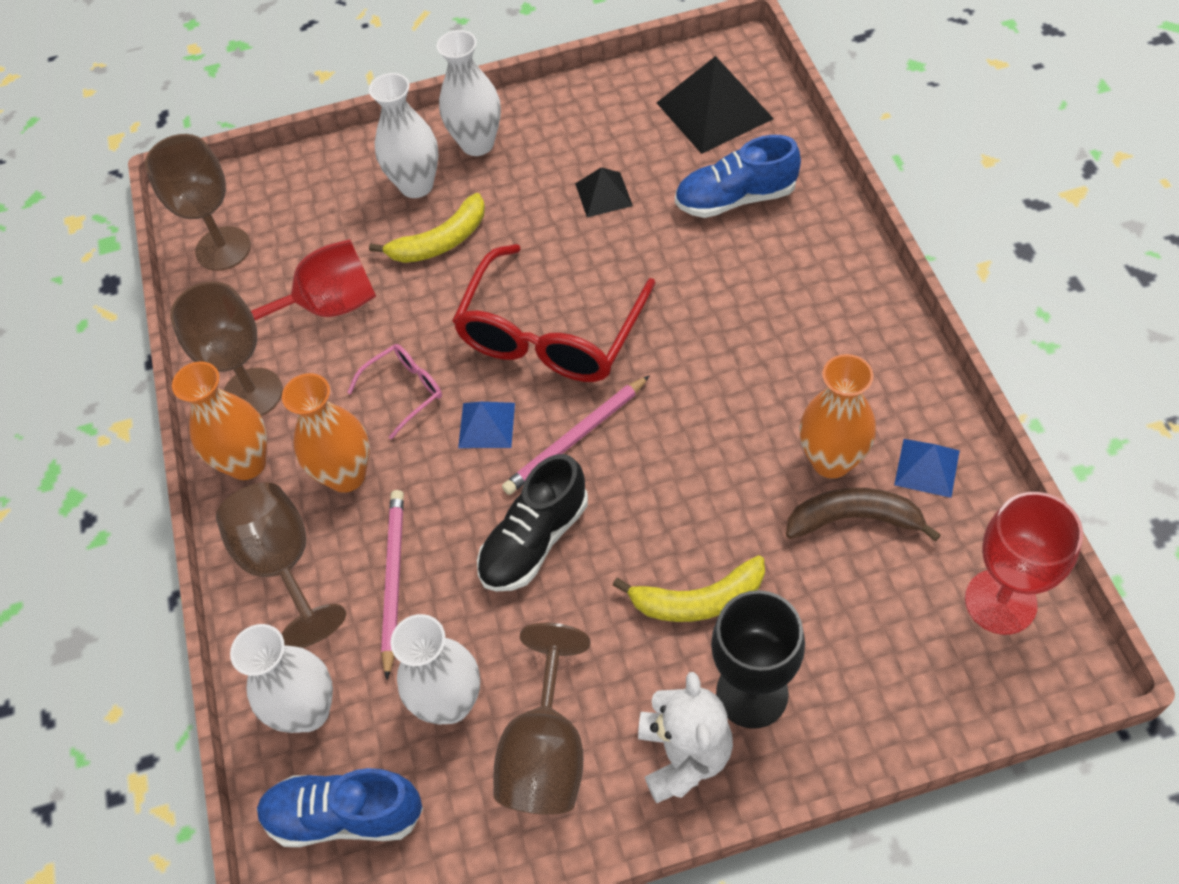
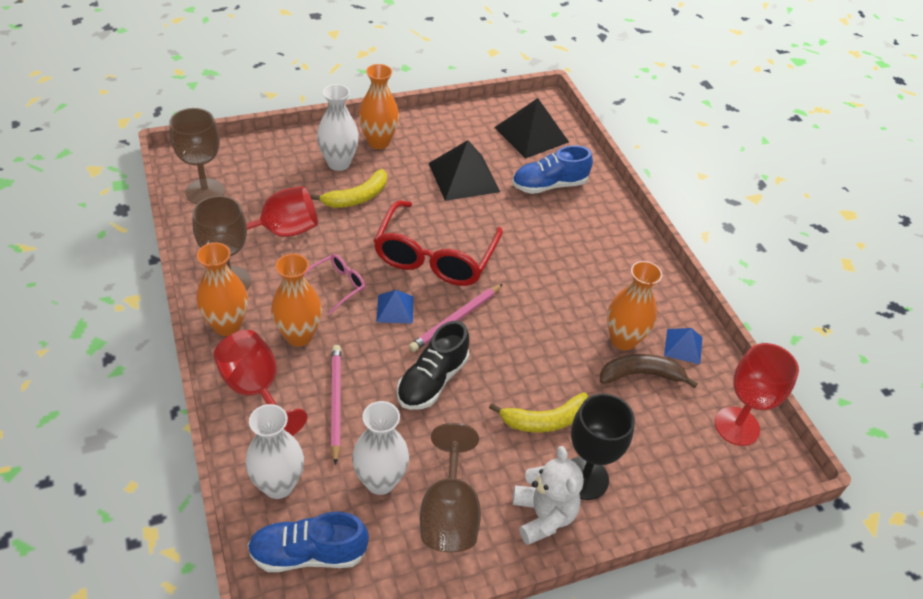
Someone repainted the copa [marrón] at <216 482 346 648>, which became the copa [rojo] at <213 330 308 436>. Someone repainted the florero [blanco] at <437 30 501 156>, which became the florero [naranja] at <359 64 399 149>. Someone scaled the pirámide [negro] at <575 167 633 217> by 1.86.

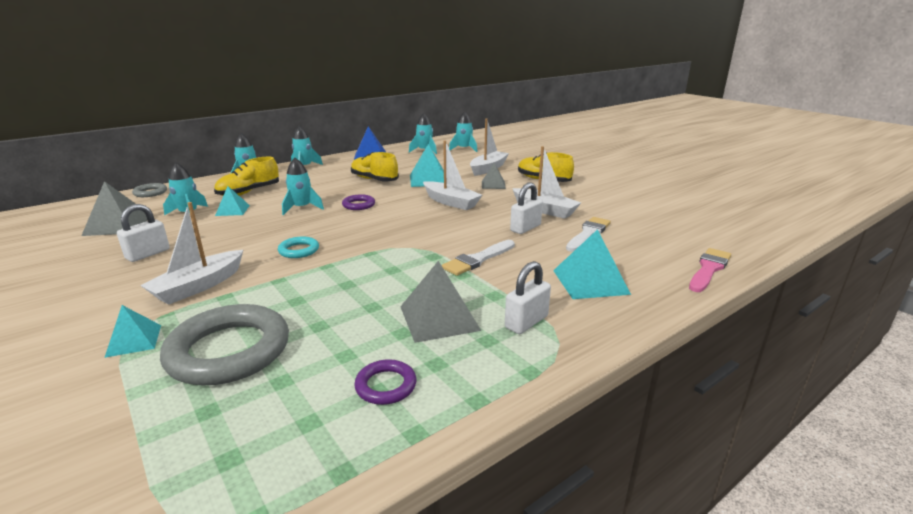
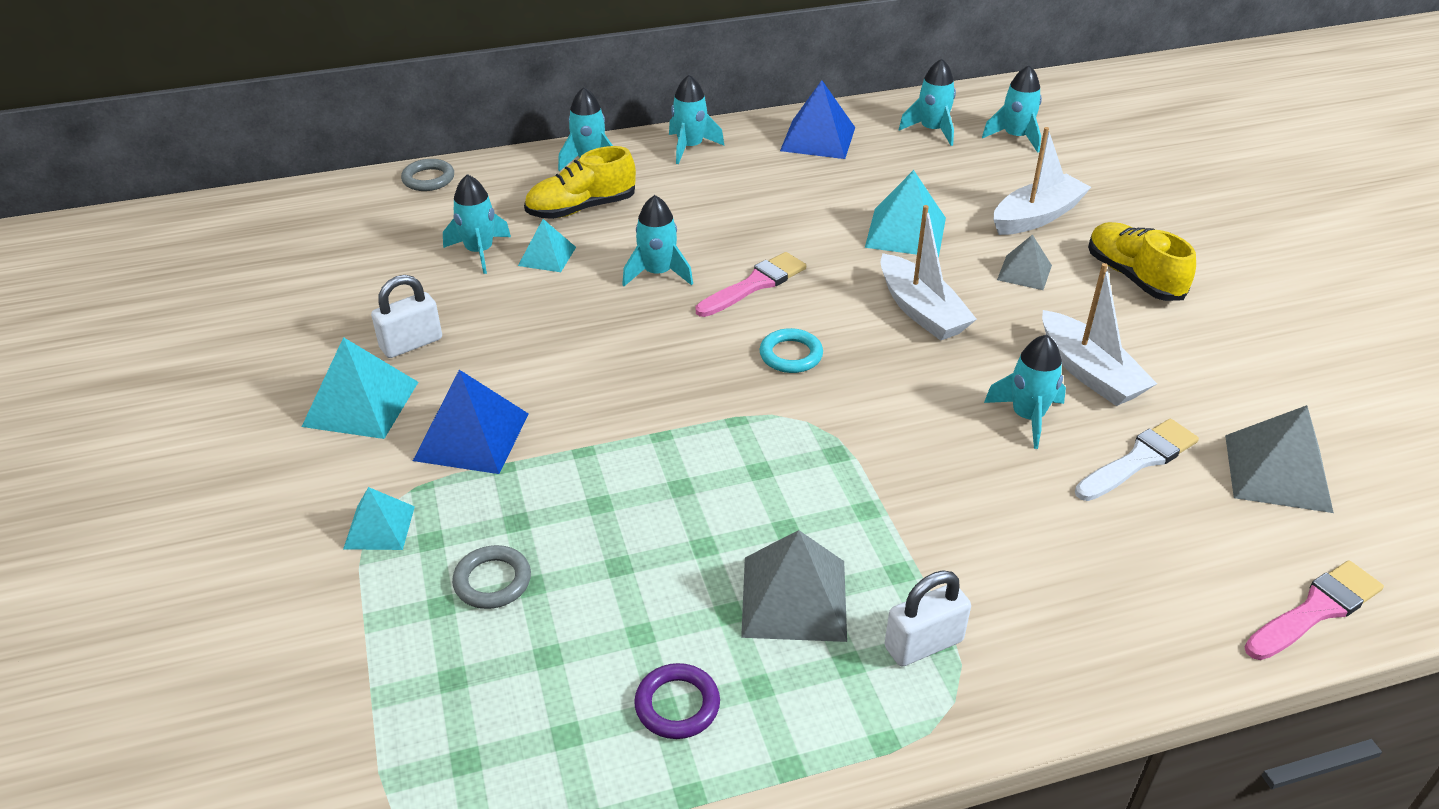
Someone carried the pirámide [turquesa] from <553 229 631 299> to <302 337 418 439>. Someone swapped the barco [blanco] at <140 202 243 305> for the pirámide [azul] at <413 370 529 474>. Someone scaled the anillo [gris] at <160 304 289 385> by 0.47. Someone swapped the anillo [morado] at <342 194 375 210> for the pincel [rosa] at <696 252 806 317>. Someone carried the anillo [turquesa] from <278 237 319 258> to <760 328 823 373>. Someone swapped the candado [blanco] at <510 182 543 234> for the cohete [turquesa] at <984 334 1066 449>. Someone carried the pirámide [gris] from <81 181 147 236> to <1225 405 1334 513>. Someone took away the zapato [amarillo] at <351 152 399 181>. Someone took away the pincel [blanco] at <442 240 515 276>.

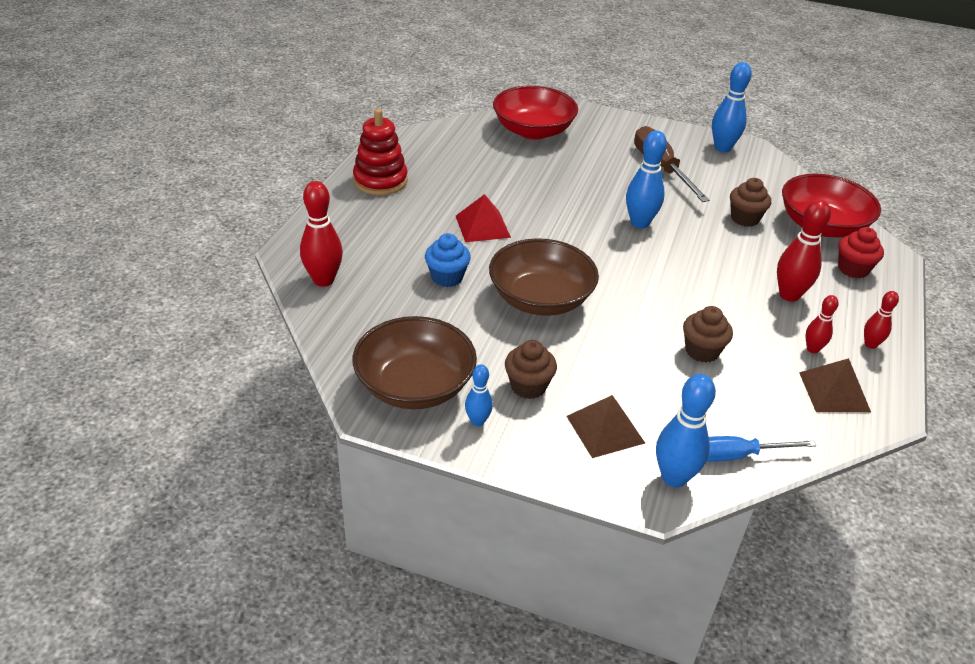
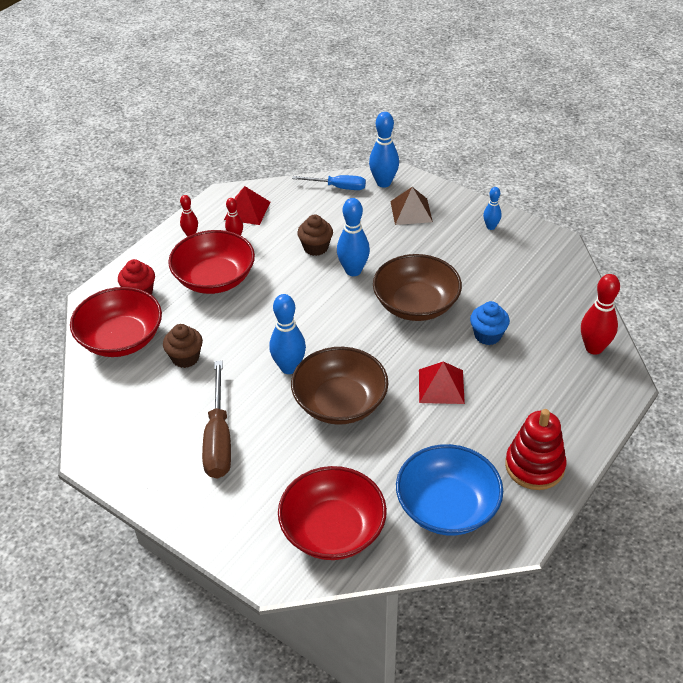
Someone swapped the bolo [rojo] at <777 199 831 302> for the cuenco [rojo] at <168 230 255 294>. Someone repainted the pirámide [marrón] at <799 358 871 412>, which became the pirámide [rojo] at <224 186 270 225>. Someone carried the cuenco [marrón] from <352 316 477 409> to <291 347 388 425>. Someone carried the bolo [azul] from <712 62 752 152> to <337 198 370 276>. Someone put down the cuenco [azul] at <396 444 503 535>. Someone took away the magdalena [marrón] at <505 340 557 399>.

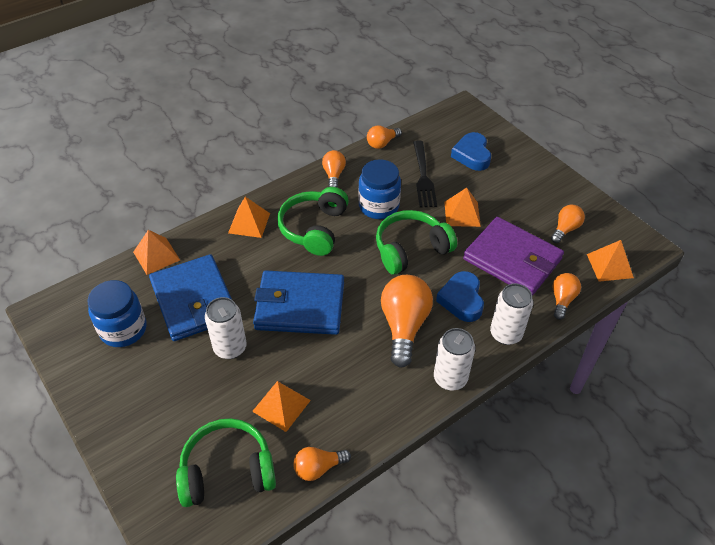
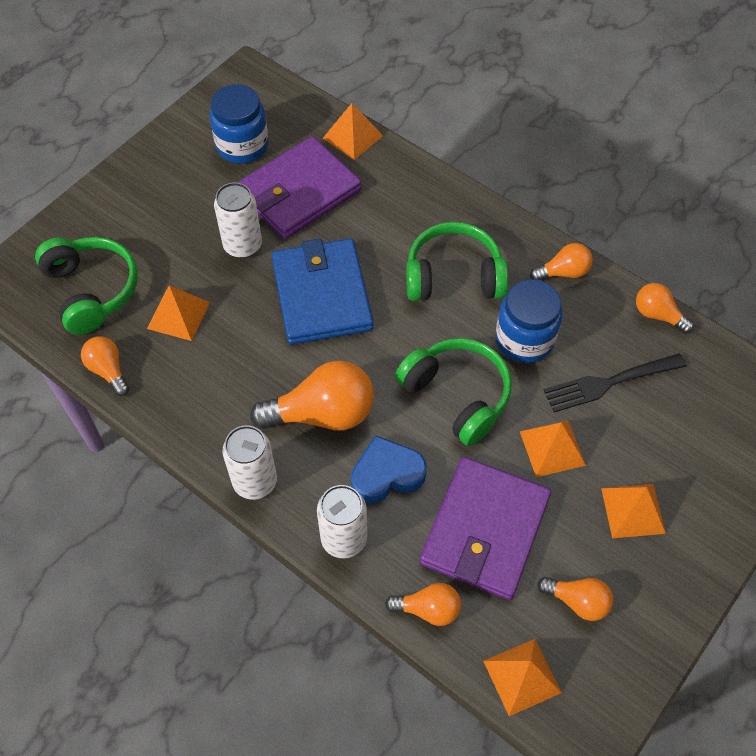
Someone repainted the cartera [azul] at <149 254 232 341>, which became the cartera [morado] at <237 136 362 239>. Someone carried the pirámide [naranja] from <228 197 270 238> to <601 484 666 538>. Someone took away the corazón [azul] at <451 132 491 171>.

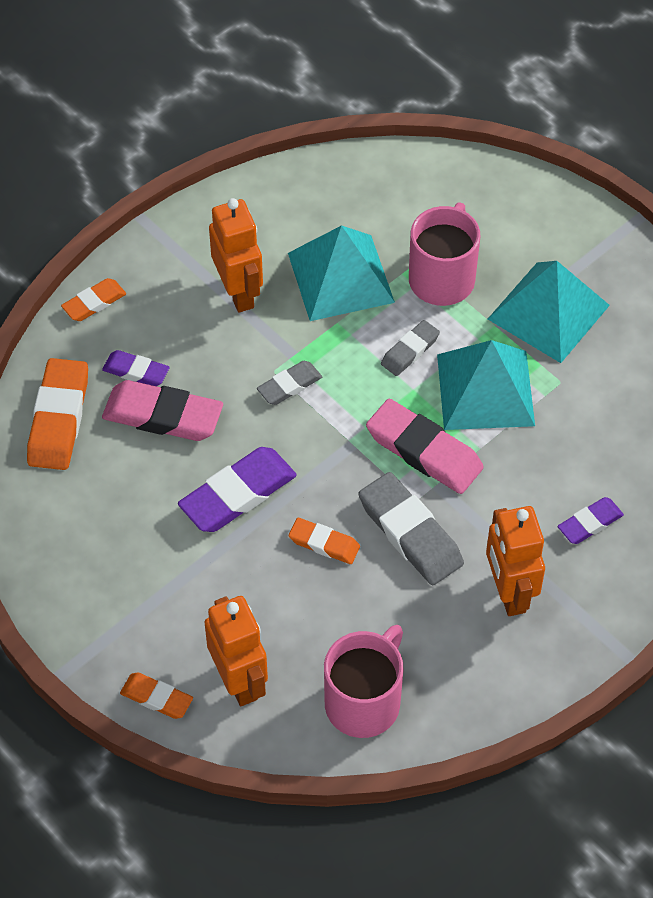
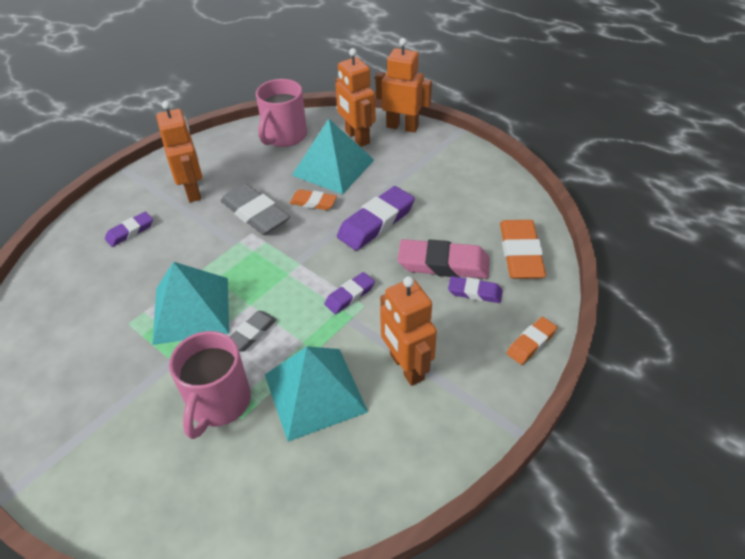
Someone carried the pirámide [turquesa] from <488 261 610 363> to <292 119 374 194>. Someone repainted the goma de borrar [gris] at <257 361 322 405>, which became the goma de borrar [morado] at <324 272 375 314>. Someone swapped the goma de borrar [naranja] at <120 672 193 719> for the robot [naranja] at <375 38 432 133>. Someone took away the goma de borrar [rosa] at <366 399 484 494>.

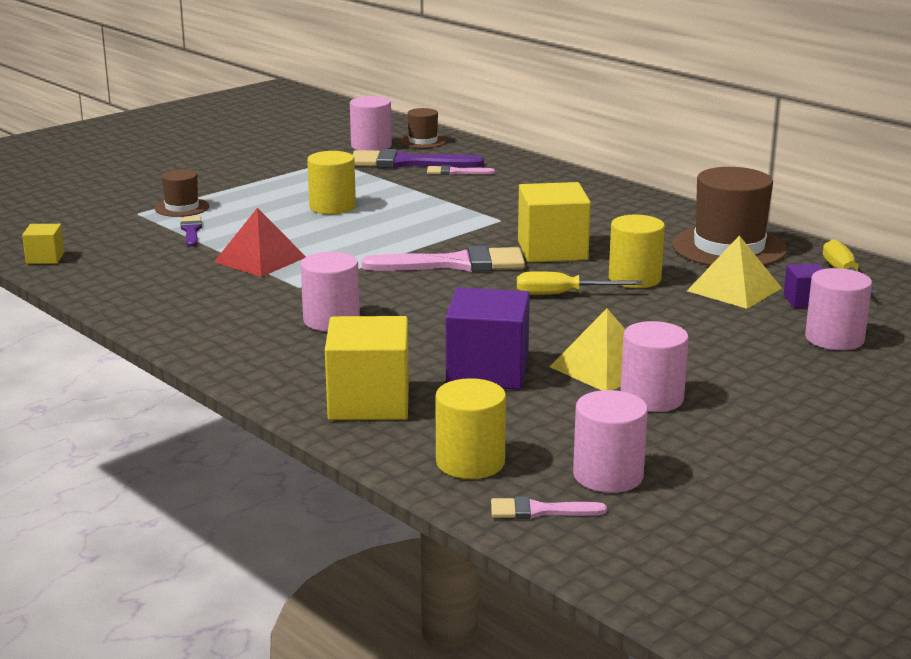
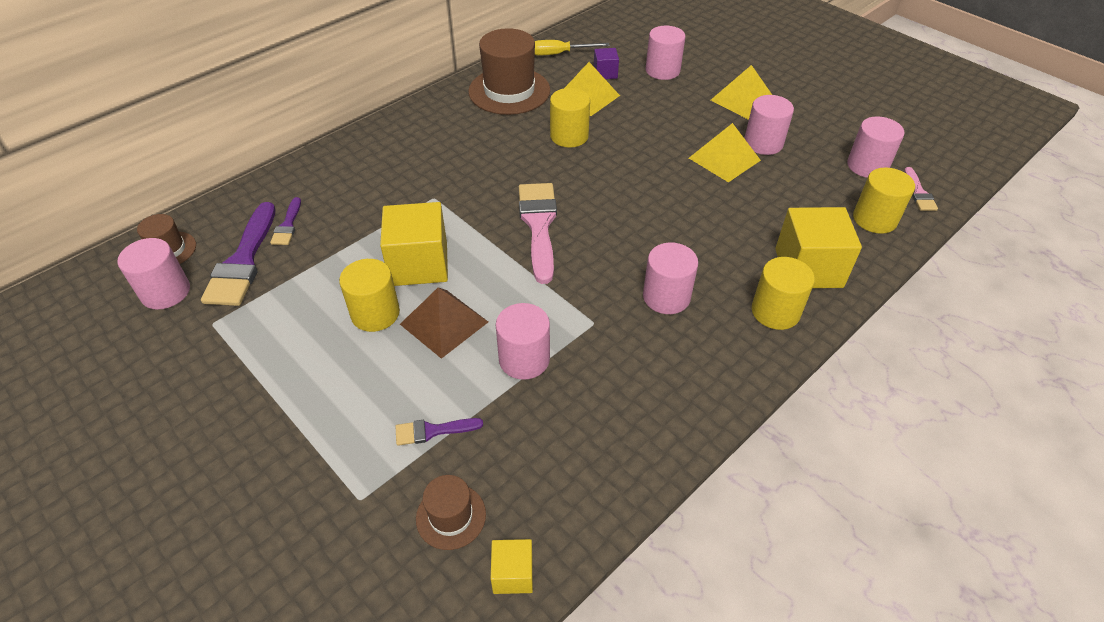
Someone repainted the pincel [rosa] at <427 165 495 175>, which became the pincel [morado] at <270 197 301 245>. Someone carried the cubo [amarillo] from <518 182 591 263> to <380 202 448 286>. Someone put down the pirámide [marrón] at <400 287 488 359>. Someone carried the sombrero [marrón] from <155 169 209 217> to <416 475 486 550>. Someone swapped the pirámide [rojo] at <214 208 306 277> for the cilindro [rosa] at <496 303 550 380>. Someone put down the pirámide [amarillo] at <711 65 772 120>. Someone put down the cilindro [amarillo] at <752 257 815 330>. Someone took away the cubo [morado] at <446 287 530 390>. Someone took away the destornillador [amarillo] at <517 271 643 295>.

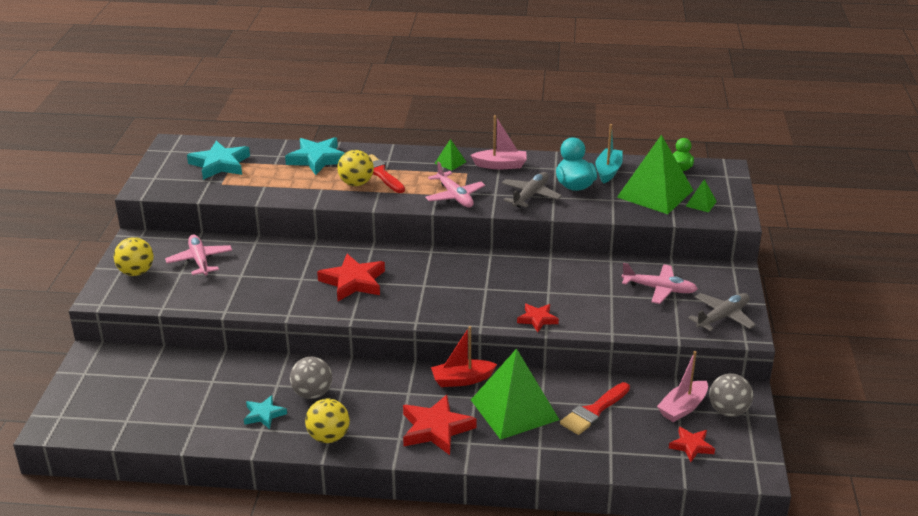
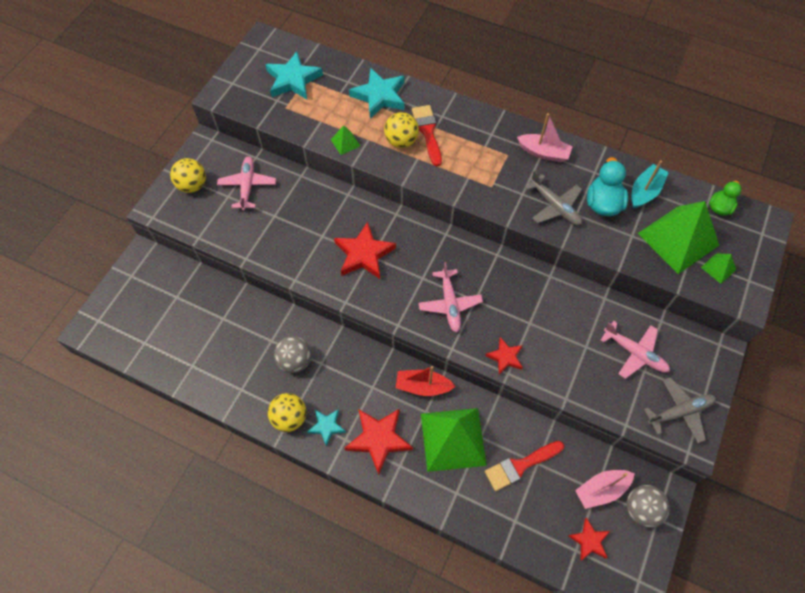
Someone carried the estrella [turquesa] from <244 395 287 429> to <307 409 346 447>. Someone carried the pirámide [verde] from <434 139 466 171> to <331 125 360 155>. Someone carried the avión [rosa] from <425 161 485 208> to <419 262 483 332>. Someone rotated the avión [gris] at <502 172 562 207> by 90 degrees clockwise.

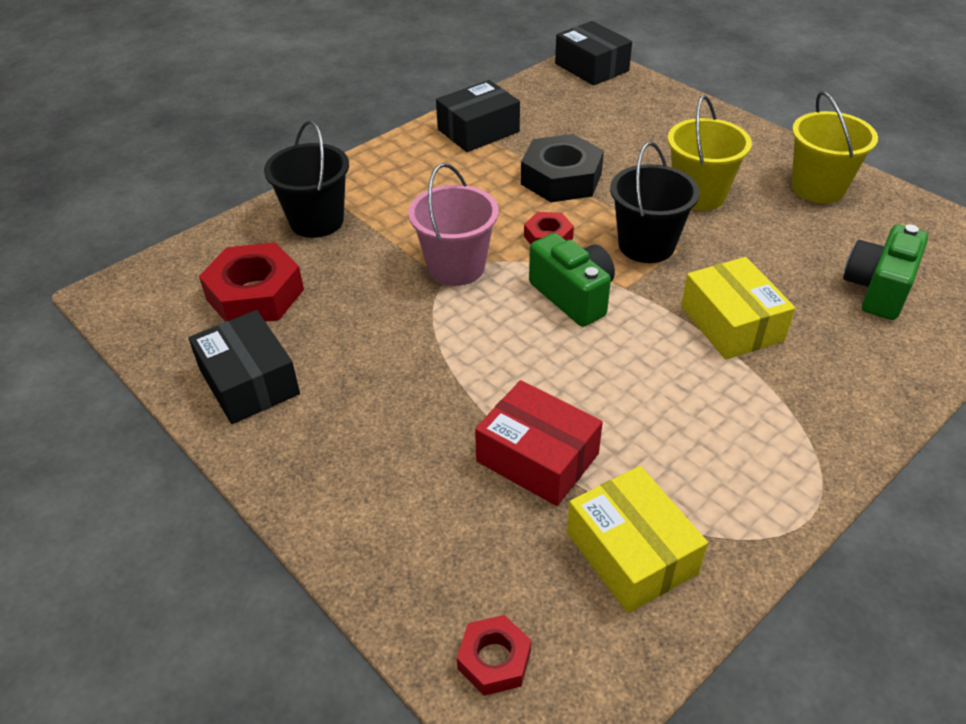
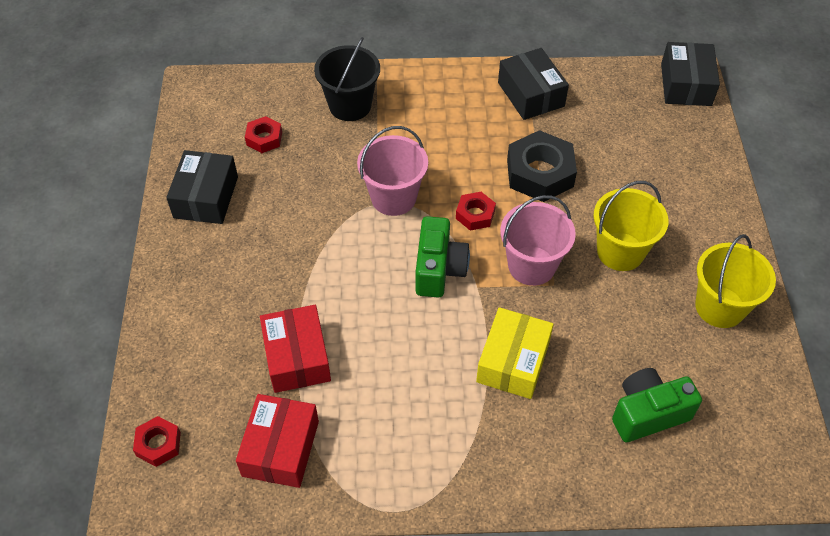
Someone repainted the caja [amarillo] at <567 466 708 613>, which became the caja [rojo] at <236 394 319 488>. Someone scaled the tuerca [rojo] at <199 242 304 322> by 0.54. Someone rotated the caja [negro] at <436 80 520 152> by 60 degrees clockwise. Someone repainted the balde [negro] at <610 142 700 263>, which became the balde [rosa] at <500 195 576 286>.

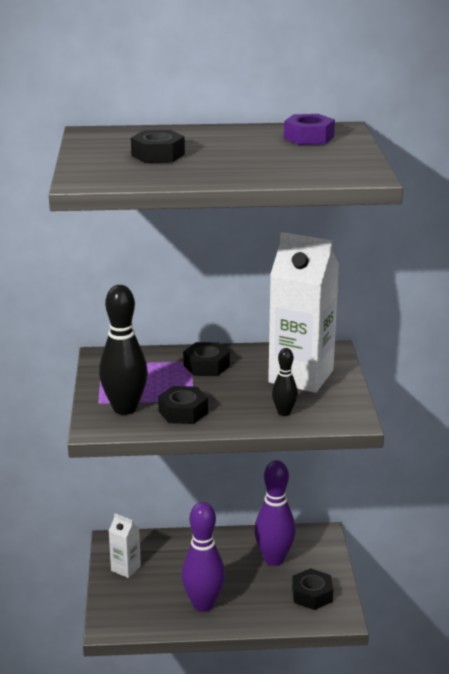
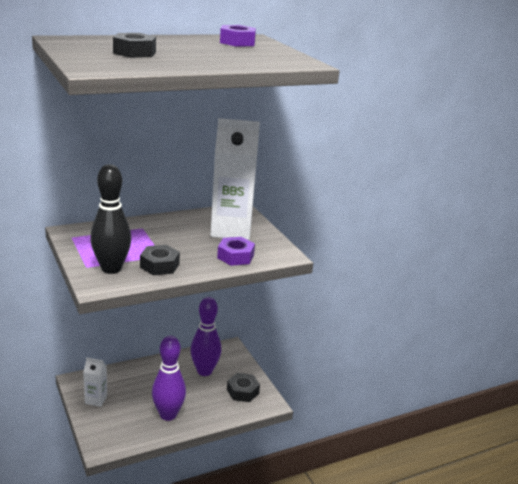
Someone swapped the bolo [negro] at <272 348 298 416> for the tuerca [morado] at <217 237 255 266>. Someone took away the tuerca [negro] at <183 342 230 376>.

